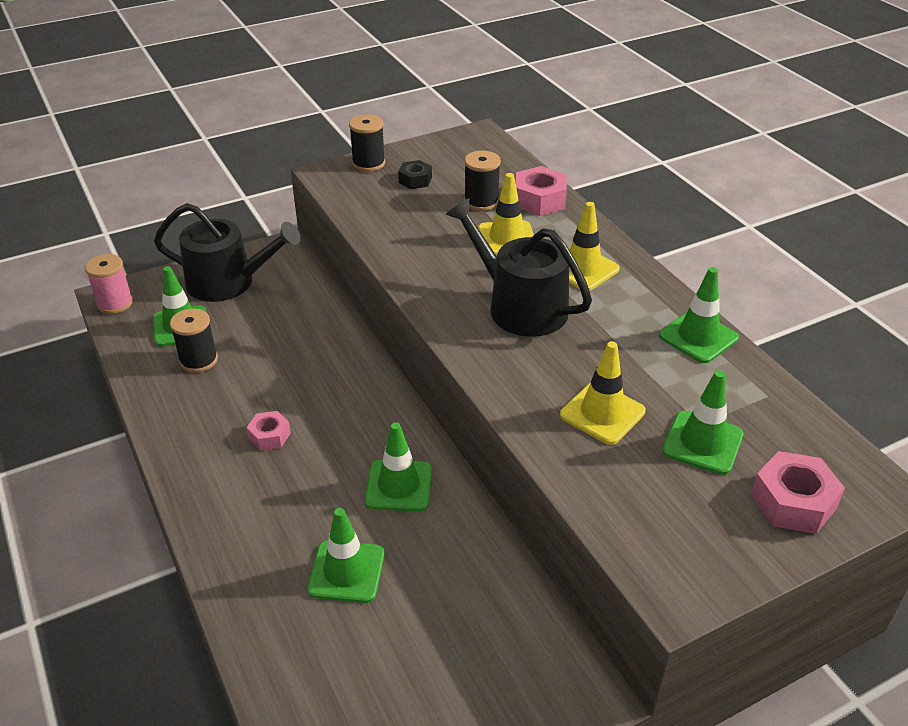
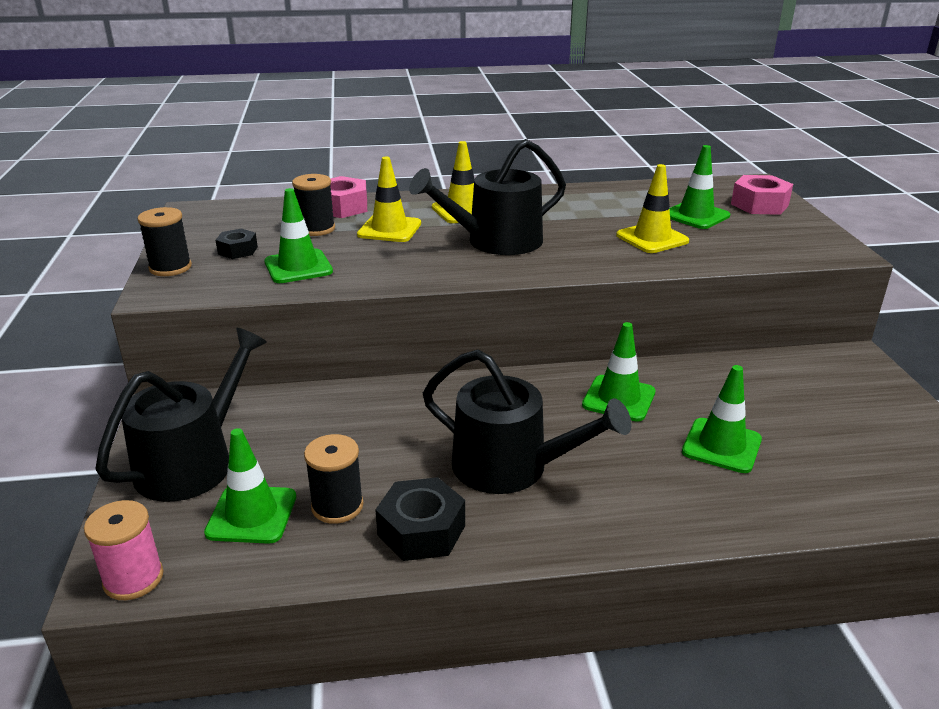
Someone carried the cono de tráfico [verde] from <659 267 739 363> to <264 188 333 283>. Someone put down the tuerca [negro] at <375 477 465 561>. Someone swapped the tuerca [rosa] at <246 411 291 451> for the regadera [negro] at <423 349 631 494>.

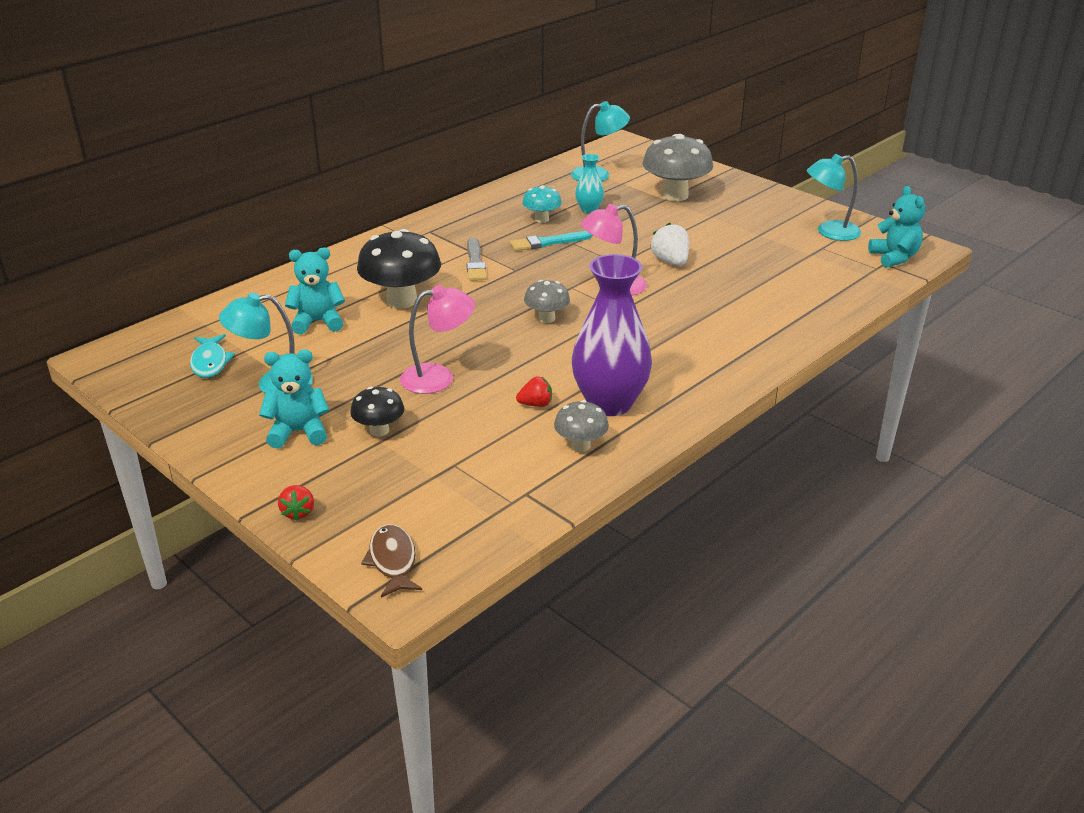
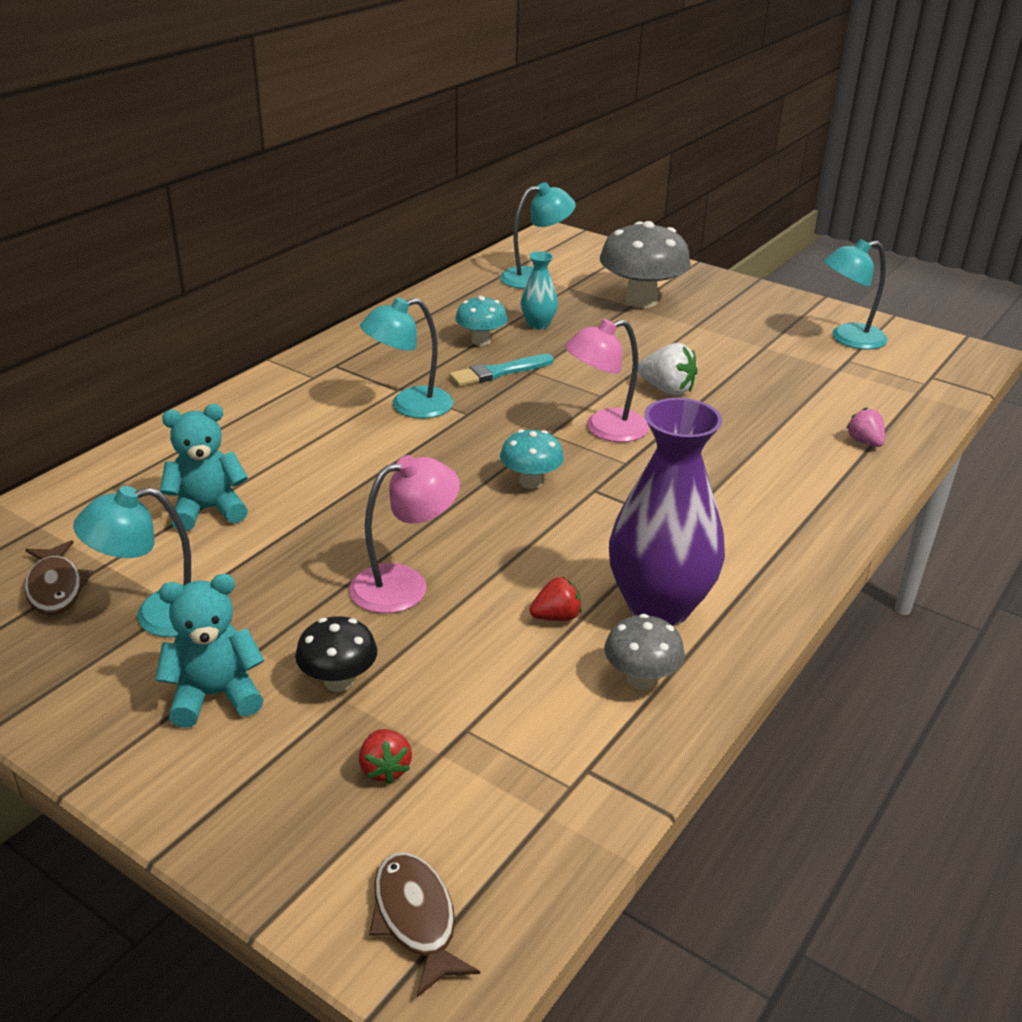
Someone repainted the pez [turquesa] at <190 334 235 378>, which became the pez [marrón] at <25 540 93 615>. Someone carried the fresa [rojo] from <278 485 314 521> to <359 729 412 784>. Someone swapped the pincel [gris] at <466 238 487 281> for the lámpara [turquesa] at <360 297 453 418>. Someone repainted the seta [gris] at <524 280 570 323>, which became the seta [turquesa] at <500 429 564 489>. Someone rotated the fresa [blanco] at <650 223 689 266> by 150 degrees clockwise. Someone put down the fresa [rosa] at <846 408 885 447>. Someone took away the seta [negro] at <357 229 441 308>. Someone took away the osito [turquesa] at <868 186 925 268>.

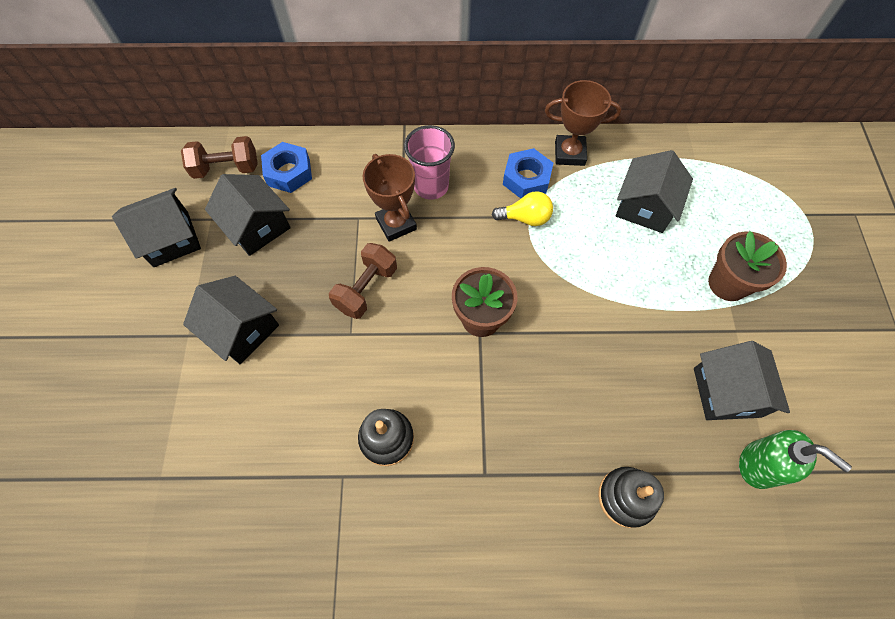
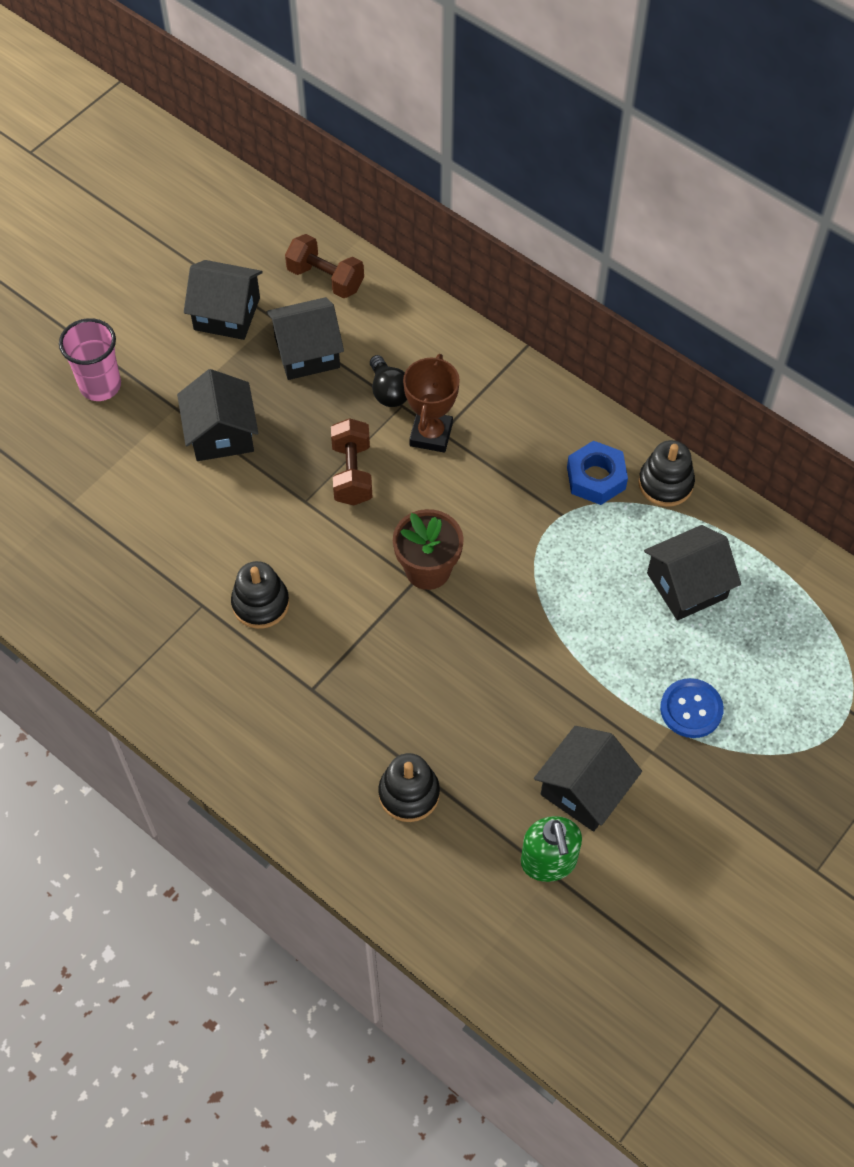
Someone carried the vaso [rosa] from <404 125 455 200> to <59 318 121 401>. Someone rotated the casa [negro] at <205 174 291 256> by 75 degrees clockwise. Someone rotated the mancuerna [marrón] at <329 243 397 319> by 75 degrees counterclockwise. Someone put down the bombilla [negro] at <370 355 407 407>. Someone swapped the trofeo [marrón] at <545 80 621 166> for the juguete apilable [negro] at <638 440 695 507>. Someone swapped the maceta [marrón] at <708 231 787 301> for the botón [azul] at <660 678 724 738>. Someone took away the tuerca [azul] at <261 142 312 193>. Someone took away the bombilla [amarillo] at <492 191 553 226>.

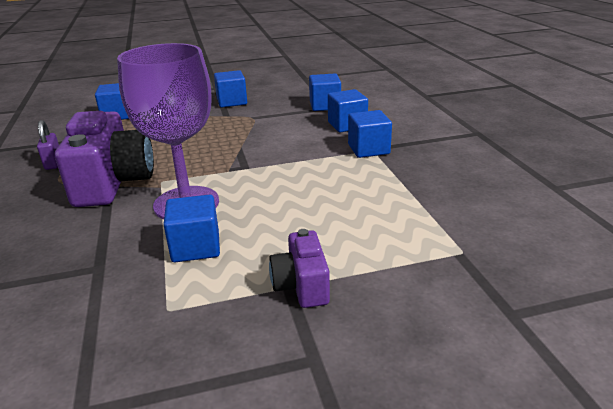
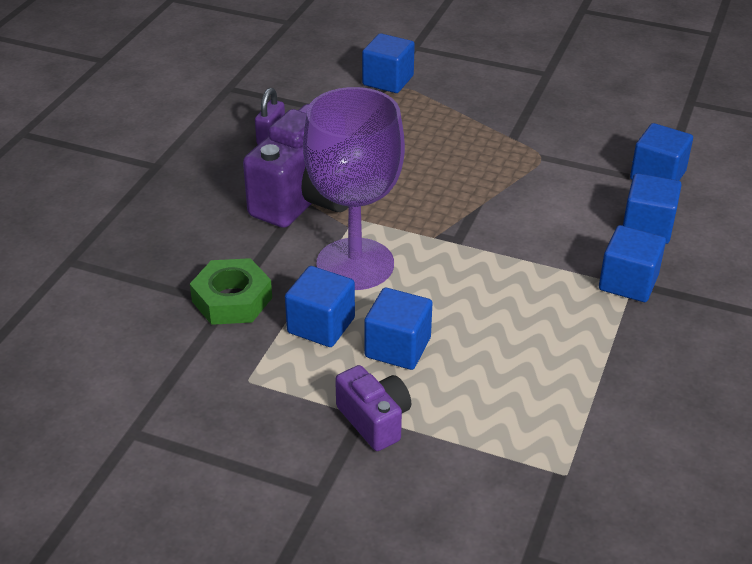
Someone put down the tuerca [verde] at <190 258 272 325>. Someone rotated the cámara [morado] at <269 229 330 308> by 120 degrees clockwise. Someone carried the cubo [azul] from <214 70 247 107> to <364 288 433 370>.

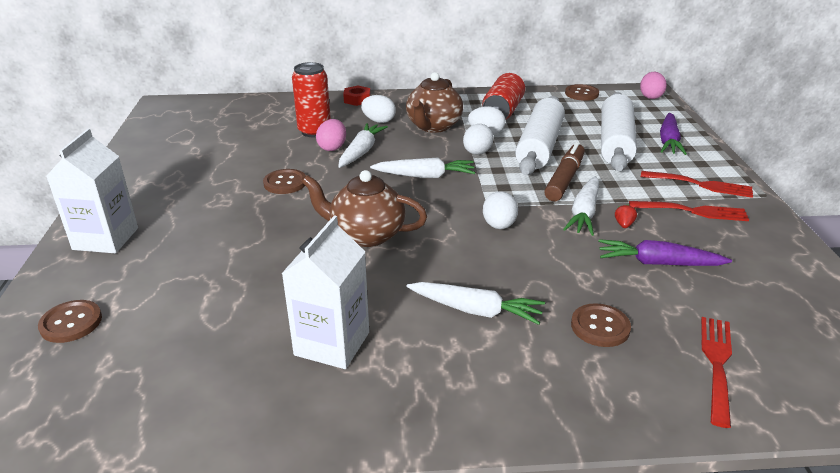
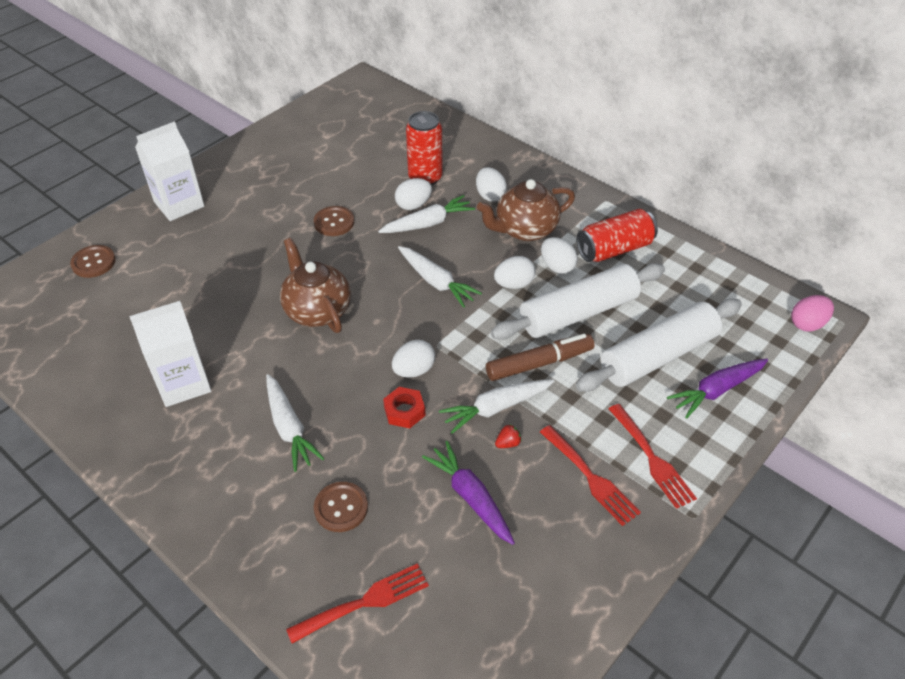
Someone carried the tuerca [rojo] from <343 85 371 106> to <383 387 425 428>. Someone repainted the huevo [rosa] at <316 119 346 151>, which became the huevo [blanco] at <395 178 432 210>. Someone took away the botón [marrón] at <565 84 599 101>.

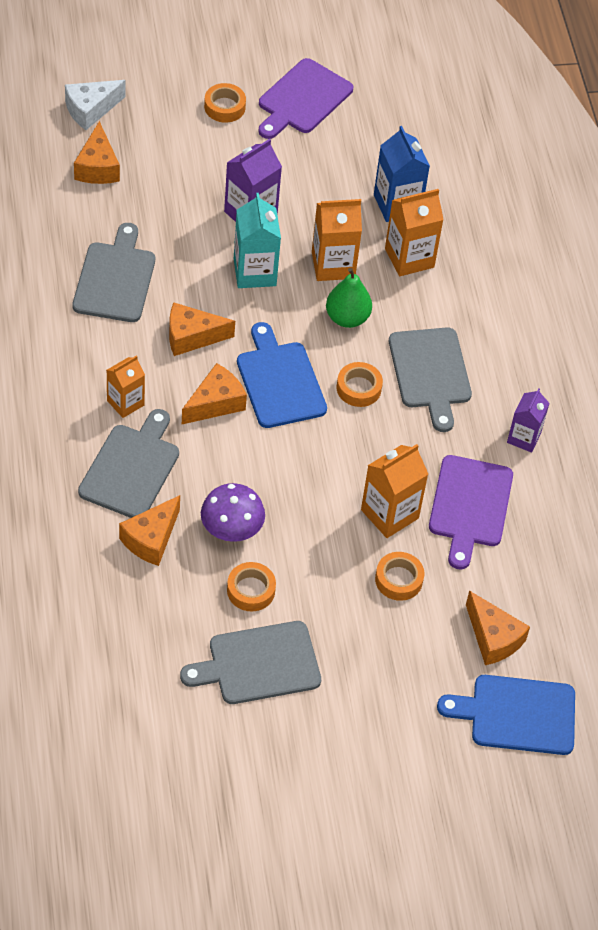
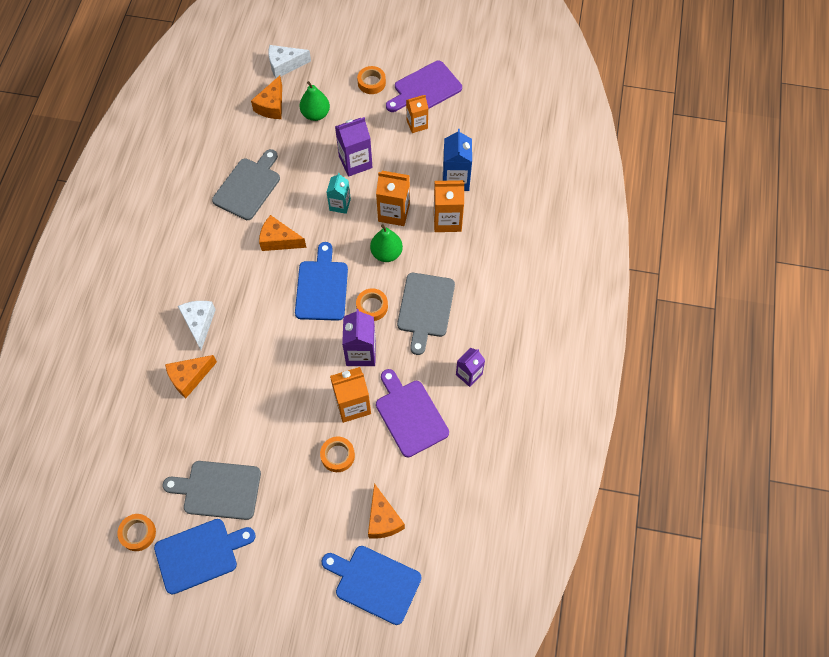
Someone carried the cinta adhesiva [naranja] from <227 562 276 611> to <117 514 156 551>. Someone put down the tabla de cortar [azul] at <154 519 256 595>. Someone swapped the tabla de cortar [gris] at <78 409 179 518> for the queso [blanco] at <178 301 216 350>. Someone put down the pera [verde] at <300 81 330 121>. Someone scaled the cartón de leche [turquesa] at <234 193 281 288> by 0.66. Someone put down the cartón de leche [morado] at <342 309 376 366>. Someone rotated the tabla de cortar [morado] at <429 455 513 569> by 120 degrees clockwise. Someone carried the cartón de leche [naranja] from <107 355 145 418> to <406 95 429 133>. Someone took away the queso [naranja] at <182 363 247 424>. Someone took away the seta [morado] at <201 483 265 542>.

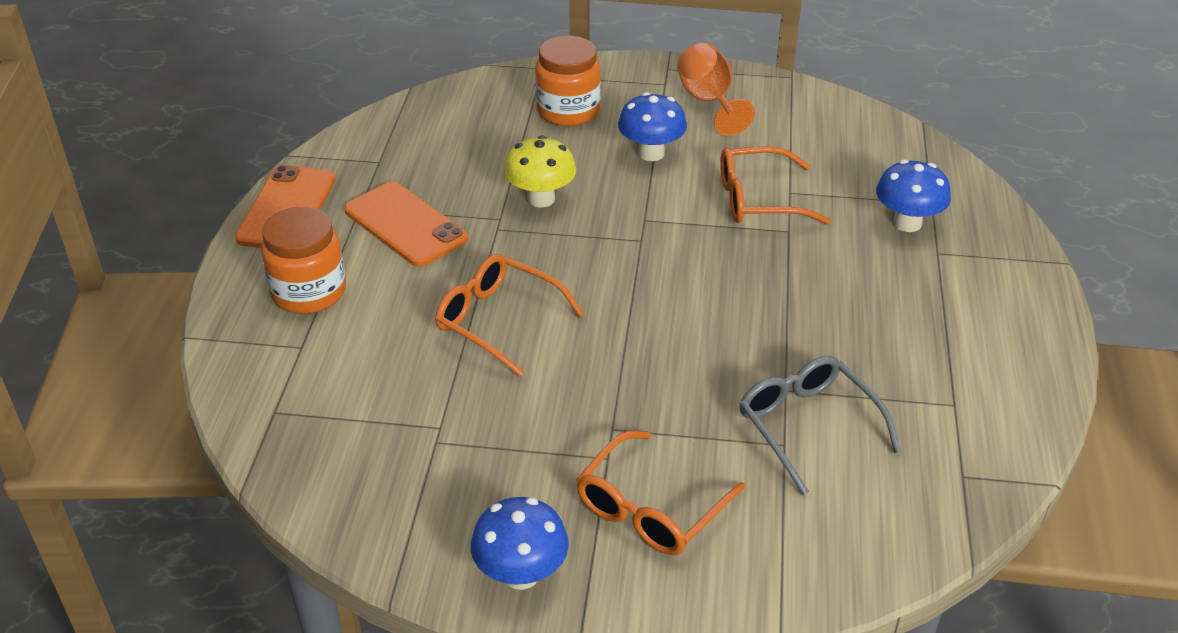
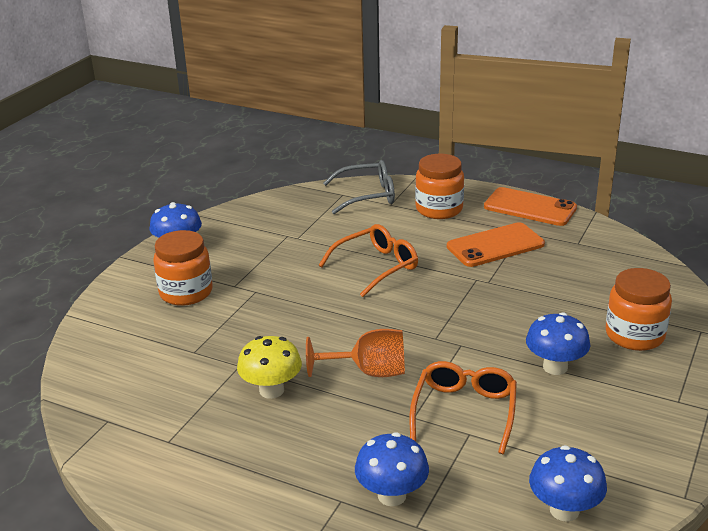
Someone swapped the gafas [naranja] at <576 430 746 555> for the tarro [naranja] at <153 230 212 306>. Someone carried the seta [amarillo] from <504 135 576 208> to <237 336 302 399>. Someone carried the copa [naranja] from <677 43 755 136> to <306 329 405 377>. Someone carried the gafas [gris] from <740 356 901 495> to <323 160 395 214>. Someone put down the seta [azul] at <529 445 607 522>.

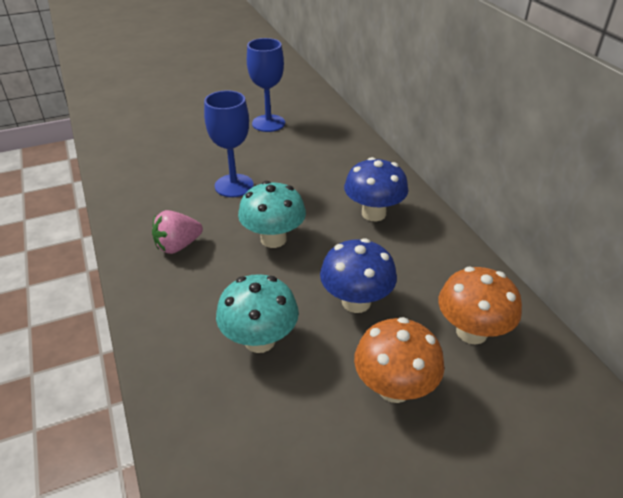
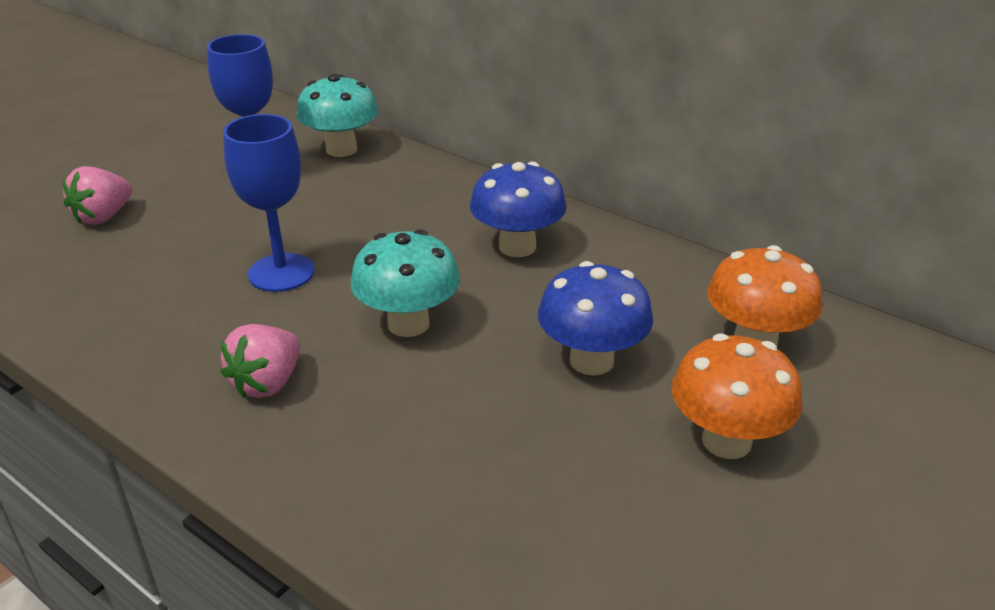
Someone put down the fresa [rosa] at <63 166 132 225>. Someone carried the seta [turquesa] from <216 274 299 353> to <297 74 378 157>.

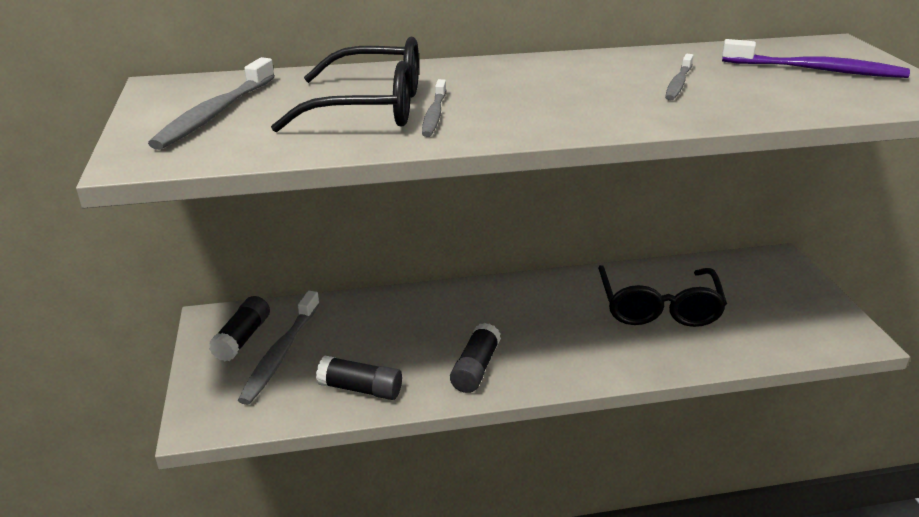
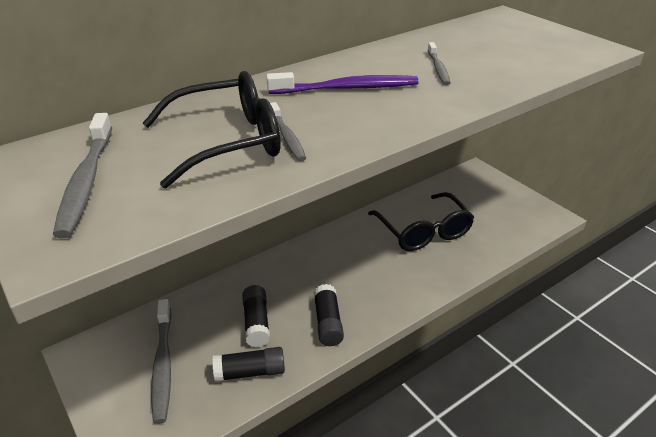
Someone carried the barra de pegamento [negro] from <209 296 270 362> to <242 285 270 347>. Someone carried the cepillo de dientes [morado] from <722 39 910 78> to <266 72 419 94>.

